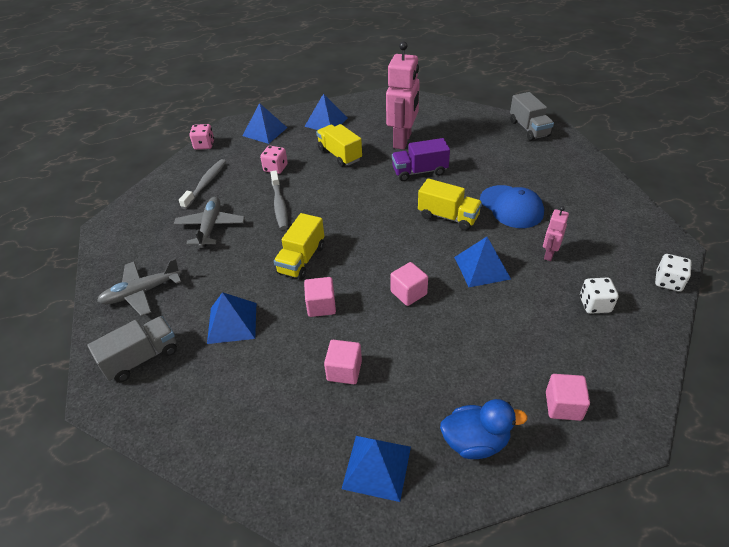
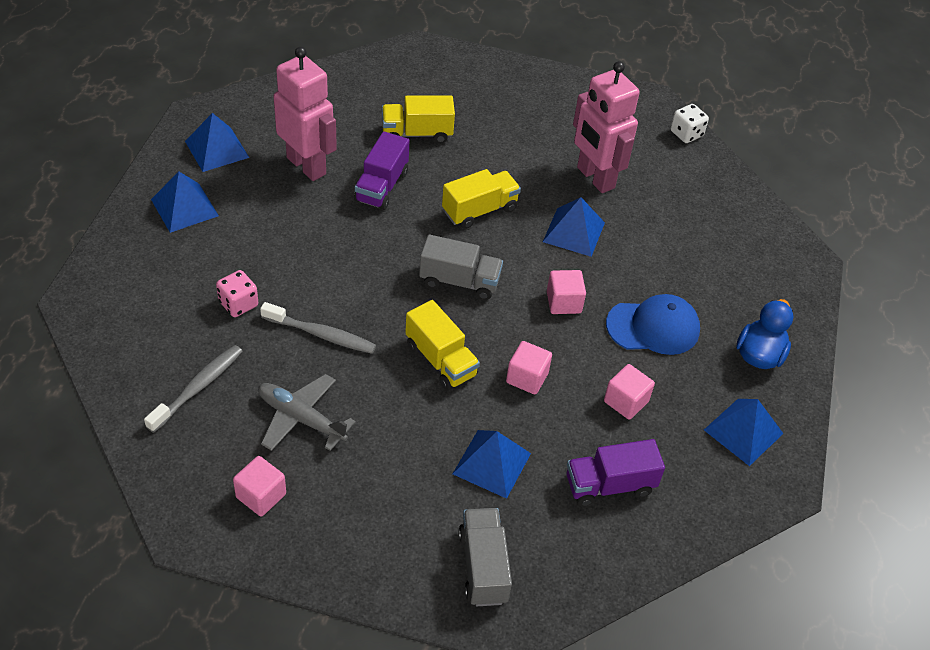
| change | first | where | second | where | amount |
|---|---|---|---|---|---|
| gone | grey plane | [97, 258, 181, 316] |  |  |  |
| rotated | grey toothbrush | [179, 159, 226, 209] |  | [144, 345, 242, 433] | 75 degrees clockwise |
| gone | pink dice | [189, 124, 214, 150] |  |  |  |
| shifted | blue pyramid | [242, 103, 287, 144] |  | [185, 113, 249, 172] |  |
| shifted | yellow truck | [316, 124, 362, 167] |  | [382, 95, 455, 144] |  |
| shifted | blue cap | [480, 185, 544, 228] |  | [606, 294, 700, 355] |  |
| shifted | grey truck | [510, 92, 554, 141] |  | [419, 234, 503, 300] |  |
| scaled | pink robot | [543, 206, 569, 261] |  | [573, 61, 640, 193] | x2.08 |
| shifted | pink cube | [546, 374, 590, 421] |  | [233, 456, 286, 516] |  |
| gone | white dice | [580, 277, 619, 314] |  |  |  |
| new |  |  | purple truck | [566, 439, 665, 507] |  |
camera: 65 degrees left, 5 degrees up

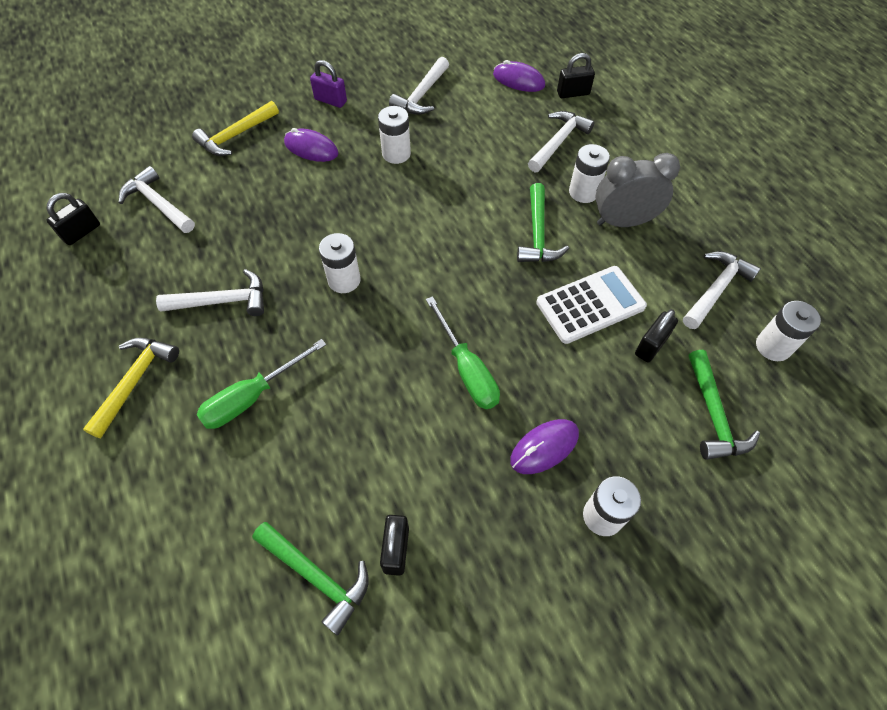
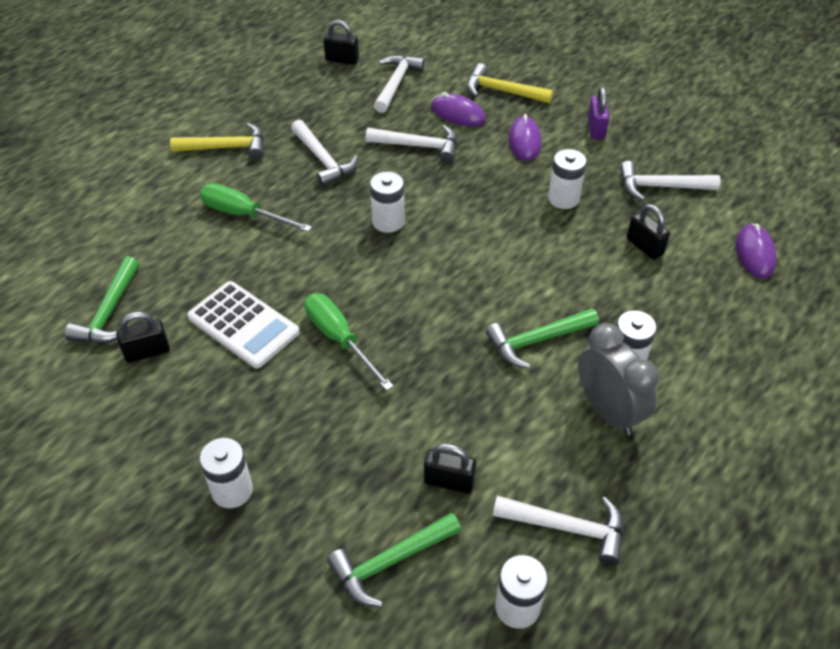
| change | first | where | second | where | amount |
|---|---|---|---|---|---|
| rotated | green screwdriver | [426, 296, 500, 409] |  | [304, 293, 394, 391] | 105 degrees clockwise |
| shifted | purple mouse | [510, 419, 579, 474] |  | [431, 92, 486, 126] |  |
| shifted | white hammer | [528, 111, 595, 172] |  | [366, 125, 457, 163] |  |
| shifted | white calculator | [536, 266, 647, 344] |  | [187, 281, 300, 368] |  |
| shifted | black padlock | [557, 53, 595, 98] |  | [627, 204, 670, 260] |  |
camera: 65 degrees right, 10 degrees down

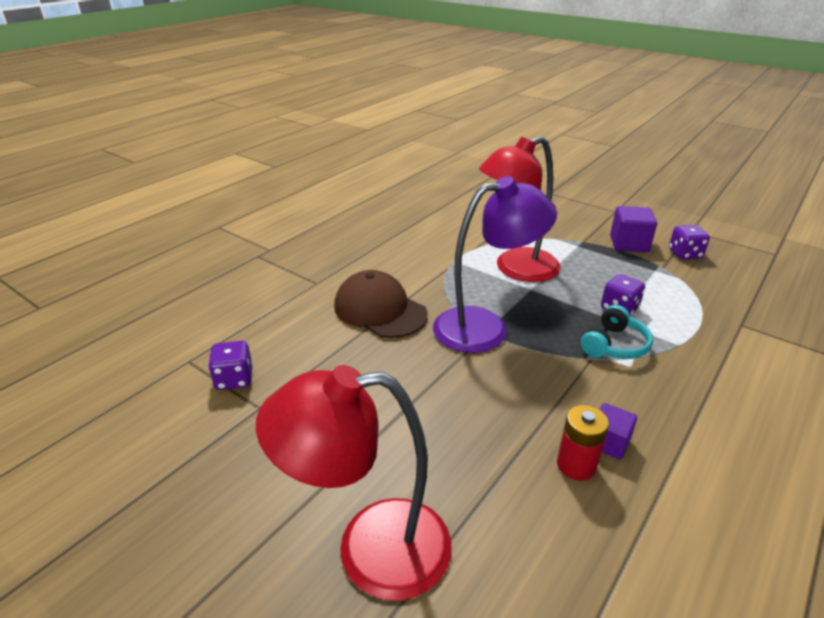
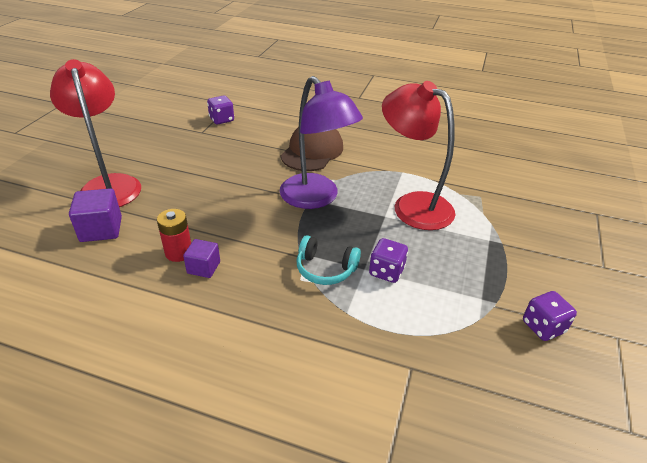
| change | first | where | second | where | amount |
|---|---|---|---|---|---|
| shifted | purple cube | [610, 206, 657, 252] |  | [69, 188, 122, 242] |  |
camera: 70 degrees right, 5 degrees up

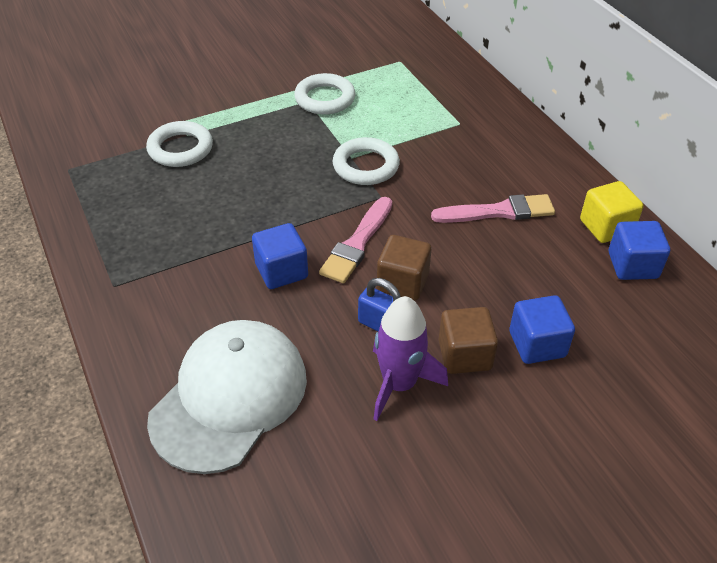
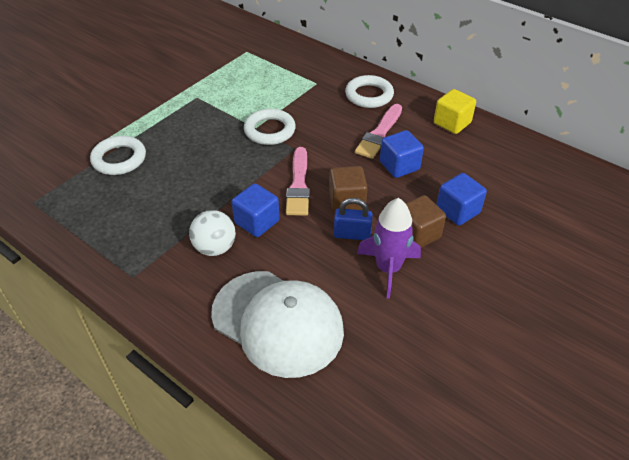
| change | first | where | second | where | amount |
|---|---|---|---|---|---|
| rotated | white cap | [147, 320, 307, 474] |  | [211, 271, 344, 378] | 120 degrees clockwise |
| shifted | white ring | [294, 73, 356, 114] |  | [345, 75, 394, 108] |  |
| rotated | pink brush | [431, 194, 555, 223] |  | [355, 104, 402, 159] | 150 degrees clockwise |
| shifted | blue cube | [609, 221, 670, 280] |  | [380, 130, 424, 178] |  |
| new |  |  | white ball | [189, 210, 236, 256] |  |
camera: 25 degrees left, 0 degrees up

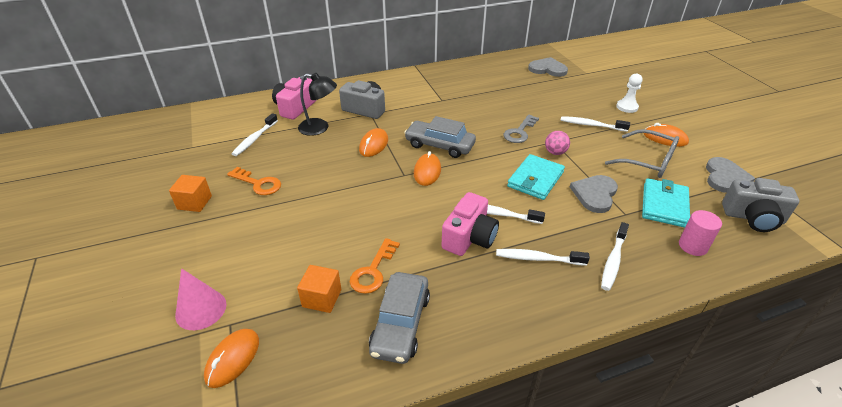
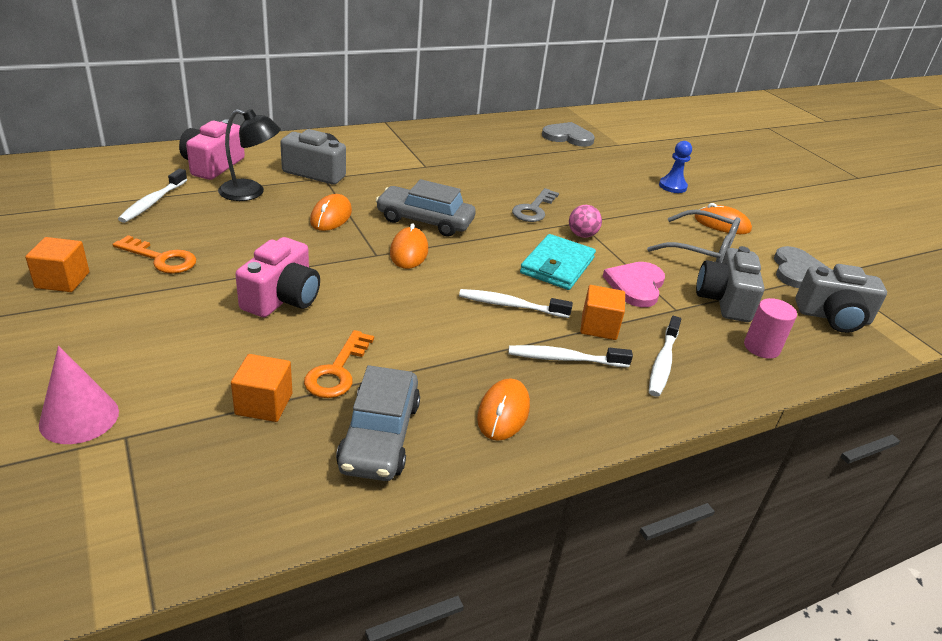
| change | first | where | second | where | amount |
|---|---|---|---|---|---|
| shifted | orange mouse | [204, 329, 259, 388] |  | [477, 378, 530, 441] |  |
| shifted | pink camera | [442, 192, 499, 256] |  | [235, 237, 320, 317] |  |
| gone | white toothbrush | [560, 116, 630, 132] |  |  |  |
| repainted | grey heart | [570, 175, 618, 213] | pink heart | [603, 262, 665, 307] |  |
| repainted | white pawn | [616, 74, 642, 113] | blue pawn | [659, 141, 692, 193] |  |
| swapped | turquoise wallet | [642, 178, 690, 228] | grey camera | [696, 246, 764, 322] |  |
| new |  |  | orange cube | [580, 285, 625, 340] |  |
camera: 10 degrees left, 5 degrees down

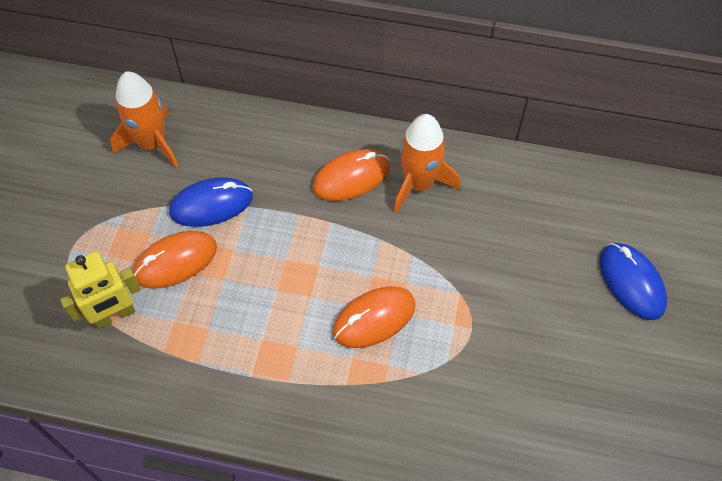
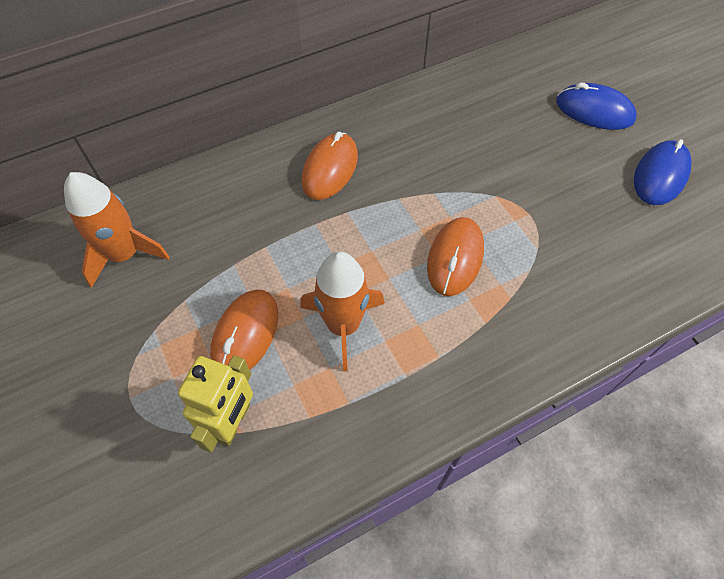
| change | first | where | second | where | amount |
|---|---|---|---|---|---|
| shifted | blue mouse | [169, 177, 253, 227] |  | [634, 139, 692, 205] |  |
| shifted | orange rocket | [394, 114, 460, 213] |  | [300, 252, 385, 371] |  |
camera: 40 degrees left, 0 degrees up

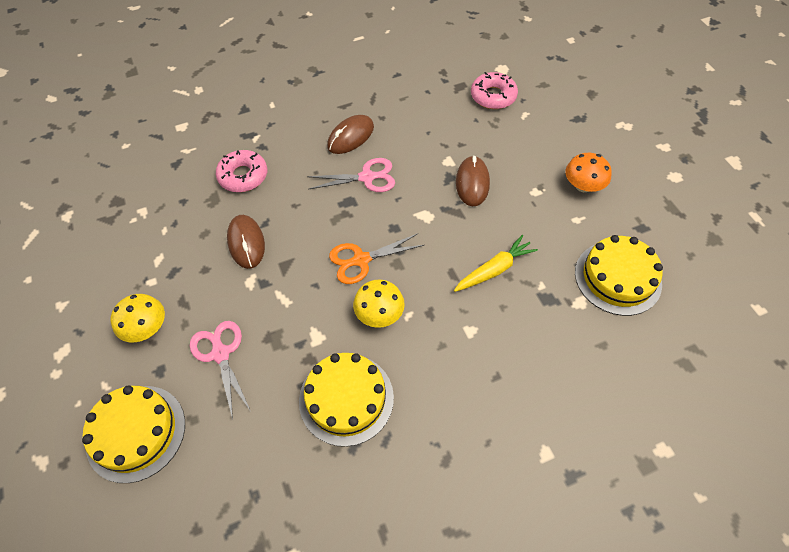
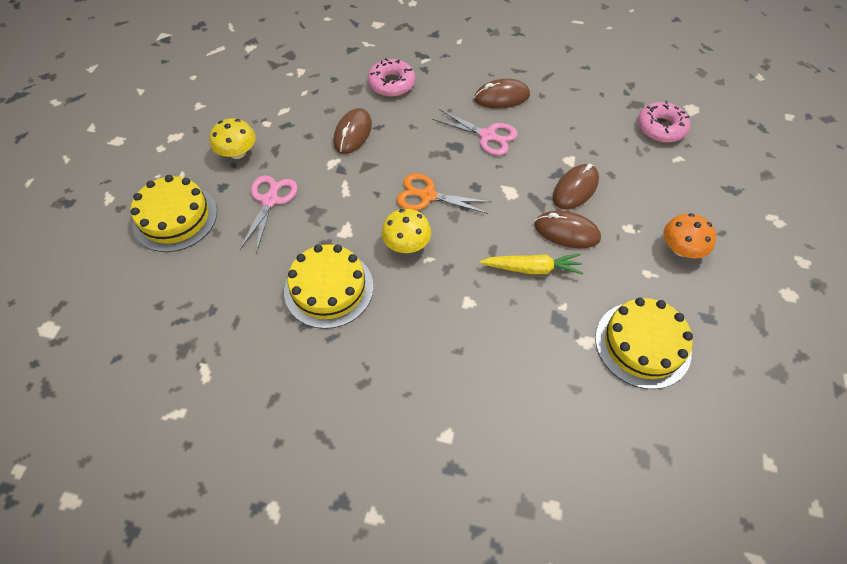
| change | first | where | second | where | amount |
|---|---|---|---|---|---|
| new |  |  | brown mouse | [534, 211, 601, 249] |  |
camera: 35 degrees right, 0 degrees up

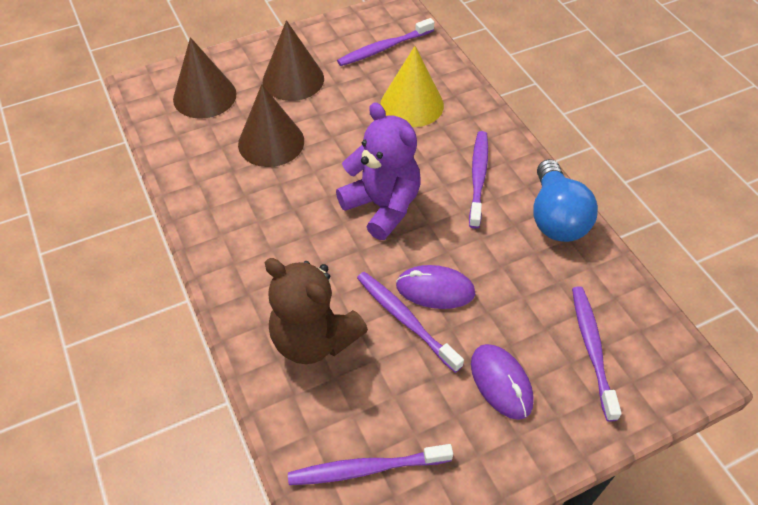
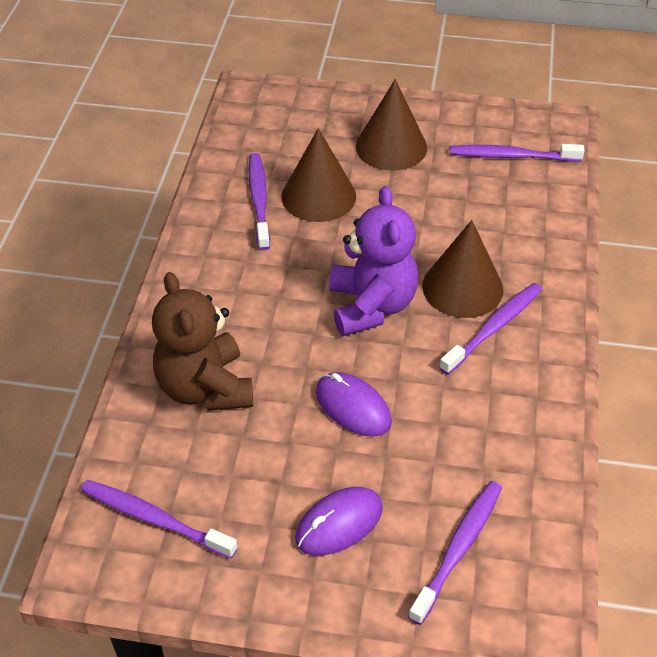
| change | first | where | second | where | amount |
|---|---|---|---|---|---|
| shifted | brown cone | [173, 37, 237, 119] |  | [422, 220, 503, 318] |  |
| shifted | purple toothbrush | [357, 272, 464, 373] |  | [249, 153, 270, 250] |  |
| gone | yellow cone | [381, 46, 444, 127] |  |  |  |
| rotated | purple mouse | [471, 344, 534, 420] |  | [295, 487, 383, 556] | 45 degrees clockwise |
| gone | blue light bulb | [533, 159, 598, 242] |  |  |  |
camera: 35 degrees right, 5 degrees down

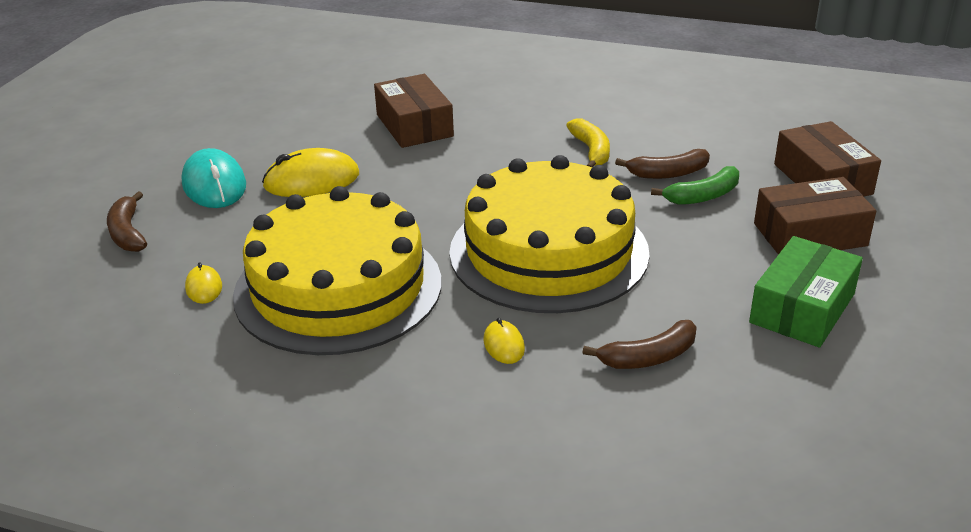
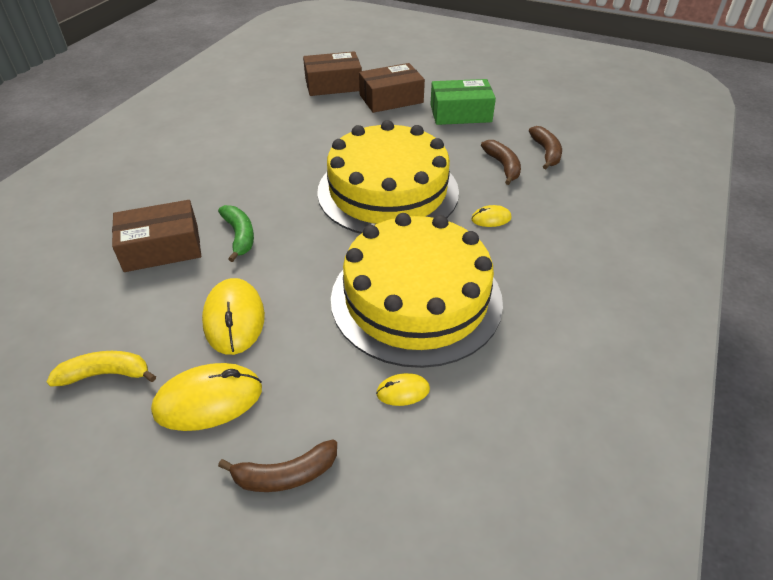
| change | first | where | second | where | amount |
|---|---|---|---|---|---|
| repainted | turquoise mouse | [182, 148, 246, 208] | yellow mouse | [151, 363, 262, 431] |  |
| shifted | yellow banana | [566, 119, 610, 168] |  | [46, 351, 156, 387] |  |
| shifted | brown banana | [615, 149, 710, 179] |  | [529, 126, 562, 169] |  |
| shifted | green banana | [651, 166, 739, 205] |  | [218, 205, 254, 262] |  |
| rotated | green box | [749, 236, 863, 348] |  | [430, 79, 496, 125] | 45 degrees counterclockwise |
| rotated | brown box | [754, 177, 876, 255] |  | [359, 63, 425, 113] | 75 degrees clockwise |
camera: 85 degrees left, 10 degrees up

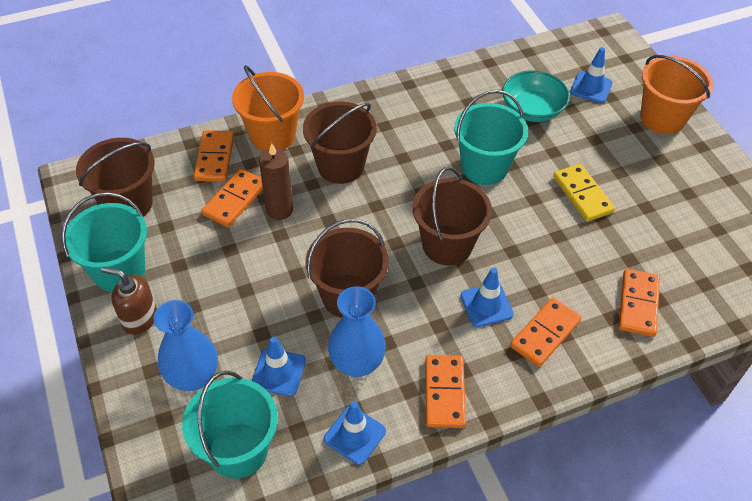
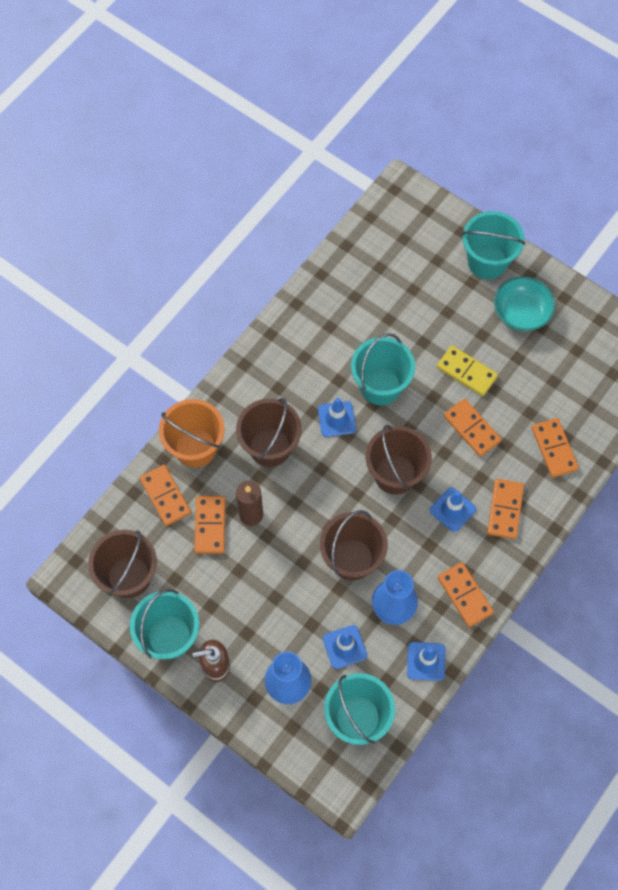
| change | first | where | second | where | amount |
|---|---|---|---|---|---|
| shifted | turquoise bowl | [502, 70, 570, 122] |  | [494, 276, 555, 332] |  |
| shifted | blue traffic cone | [570, 47, 612, 103] |  | [318, 398, 356, 437] |  |
| repainted | orange bucket | [640, 55, 713, 134] | turquoise bucket | [462, 211, 525, 279] |  |
| new |  |  | orange domino | [444, 399, 502, 457] |  |
camera: 30 degrees left, 15 degrees up

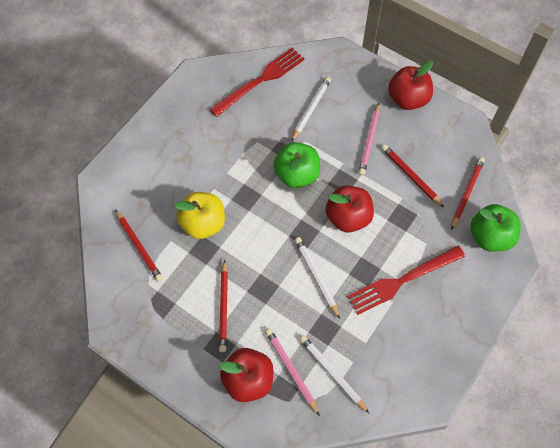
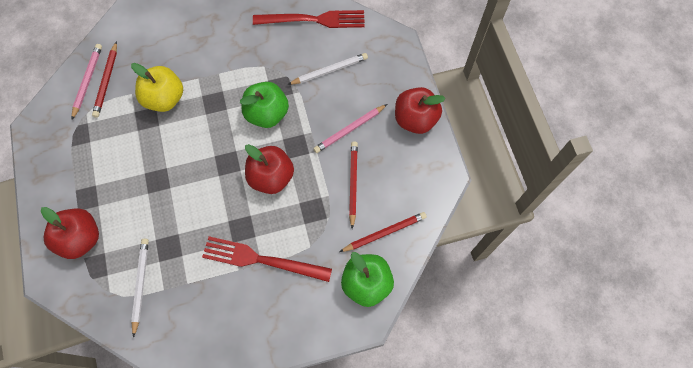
| change | first | where | second | where | amount |
|---|---|---|---|---|---|
| gone | red pencil | [219, 260, 228, 352] |  |  |  |
| shifted | pink pencil | [265, 329, 320, 416] |  | [72, 44, 102, 120] |  |
| gone | white pencil | [295, 237, 340, 319] |  |  |  |
camera: 40 degrees right, 5 degrees up

